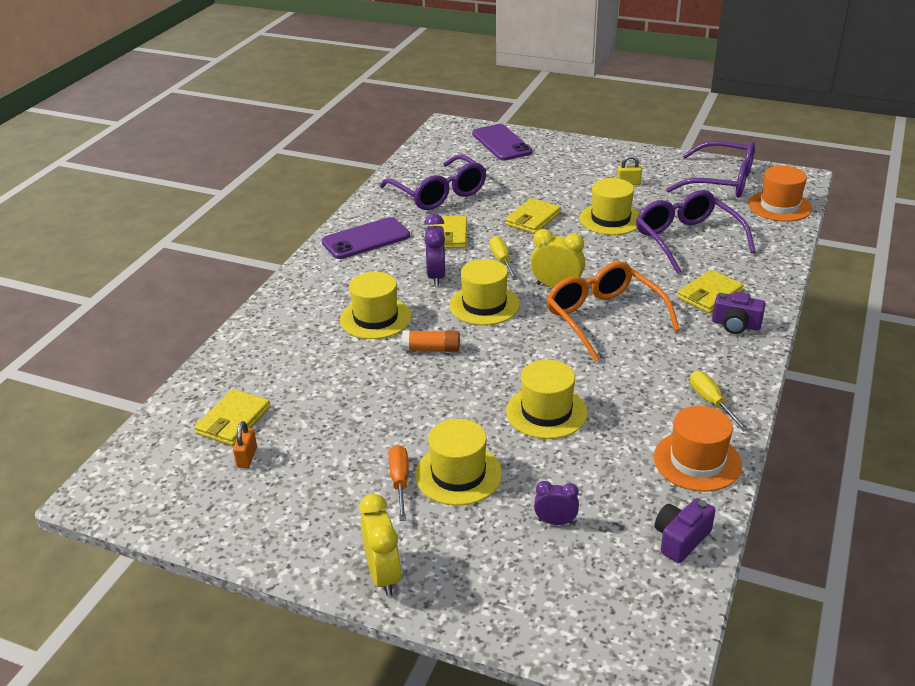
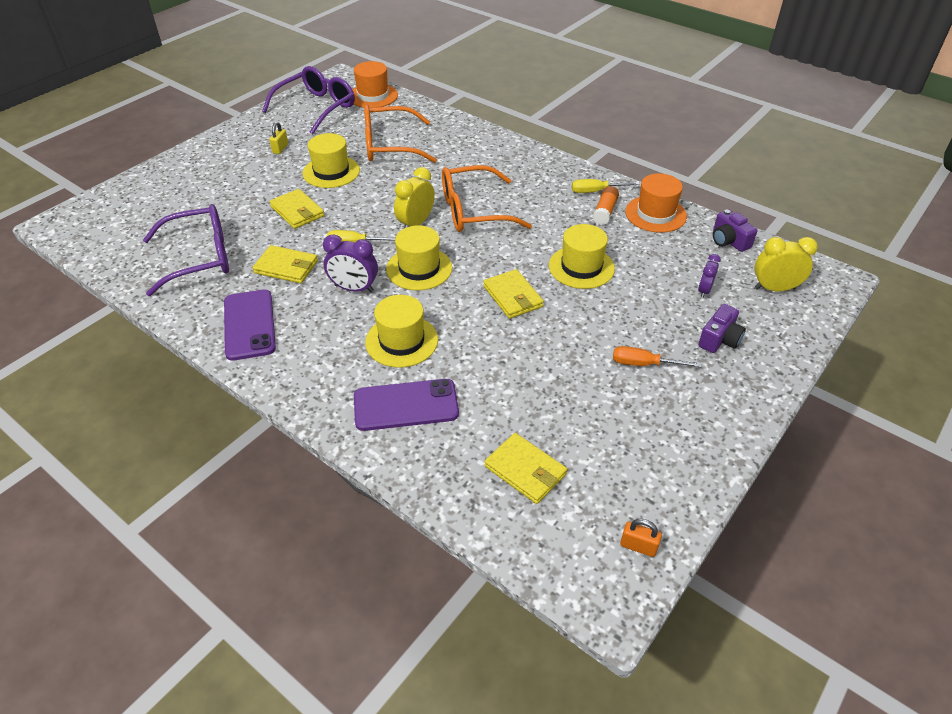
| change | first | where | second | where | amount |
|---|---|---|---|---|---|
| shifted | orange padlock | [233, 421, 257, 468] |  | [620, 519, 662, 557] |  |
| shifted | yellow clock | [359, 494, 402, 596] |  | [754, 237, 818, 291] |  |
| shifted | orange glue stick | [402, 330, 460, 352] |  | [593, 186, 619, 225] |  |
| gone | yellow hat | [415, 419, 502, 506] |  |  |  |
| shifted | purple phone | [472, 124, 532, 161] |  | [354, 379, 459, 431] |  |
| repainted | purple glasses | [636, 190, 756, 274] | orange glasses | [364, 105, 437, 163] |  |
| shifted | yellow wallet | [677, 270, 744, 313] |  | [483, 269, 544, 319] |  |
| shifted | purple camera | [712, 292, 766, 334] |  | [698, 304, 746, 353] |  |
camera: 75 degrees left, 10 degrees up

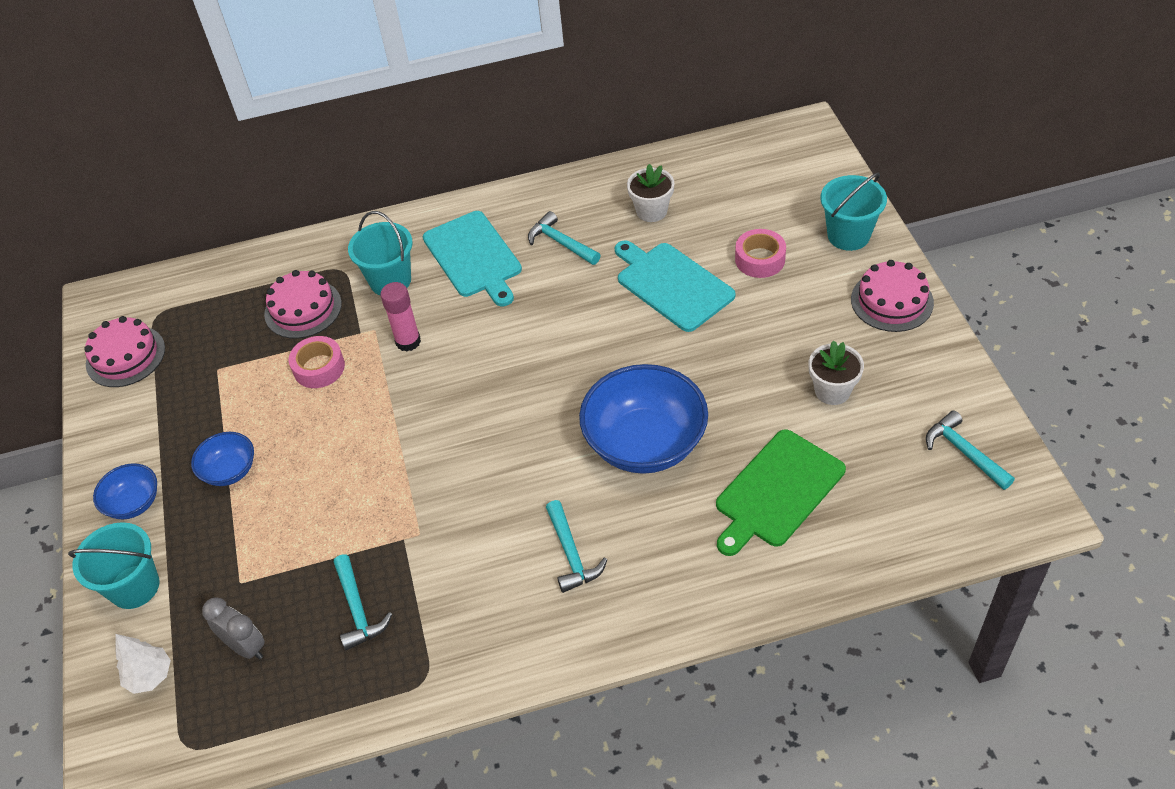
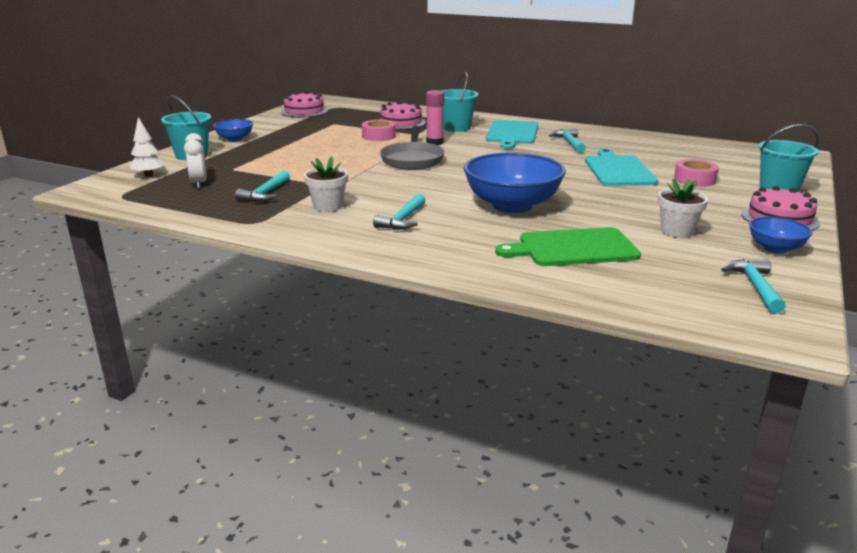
| change | first | where | second | where | amount |
|---|---|---|---|---|---|
| shifted | blue bowl | [191, 432, 254, 486] |  | [749, 217, 812, 254] |  |
| repainted | grey clock | [202, 597, 265, 660] | white clock | [184, 133, 207, 189] |  |
| shifted | white flower pot | [627, 164, 674, 222] |  | [304, 157, 348, 212] |  |
| new |  |  | grey pan | [380, 126, 445, 170] |  |
camera: 35 degrees right, 25 degrees down

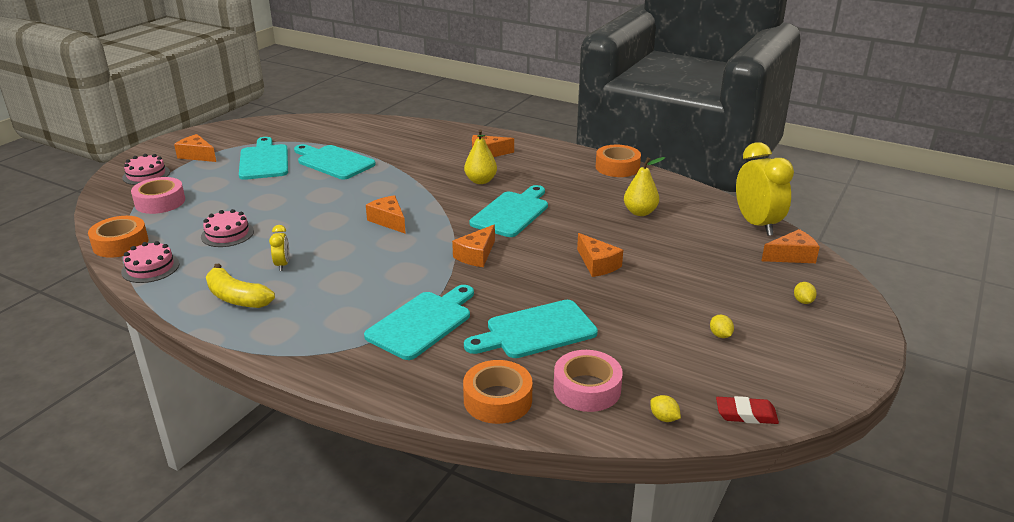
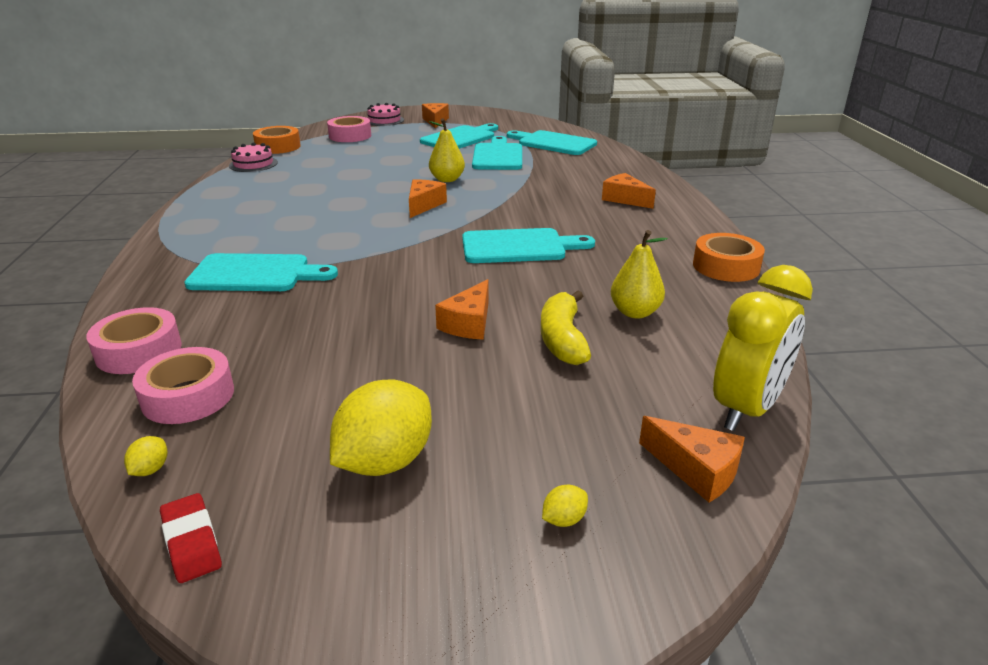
| change | first | where | second | where | amount |
|---|---|---|---|---|---|
| gone | pink cake | [201, 209, 254, 247] |  |  |  |
| shifted | yellow banana | [206, 263, 275, 308] |  | [541, 290, 591, 365] |  |
| gone | yellow clock | [269, 225, 289, 271] |  |  |  |
| gone | orange cheese | [452, 225, 495, 267] |  |  |  |
| repainted | orange tape | [463, 360, 533, 424] | pink tape | [87, 307, 182, 374] |  |
| shifted | yellow pear | [464, 129, 497, 184] |  | [429, 118, 465, 182] |  |
| shifted | turquoise cutting board | [464, 300, 598, 358] |  | [507, 130, 597, 155] |  |
| scaled | yellow lemon | [710, 315, 734, 338] |  | [330, 379, 432, 476] | x2.47 |
camera: 55 degrees right, 0 degrees up

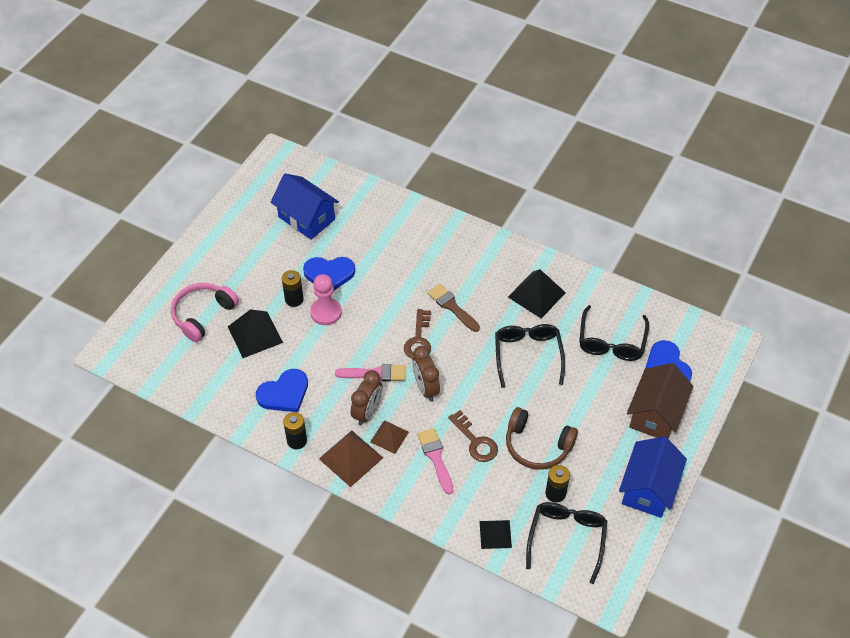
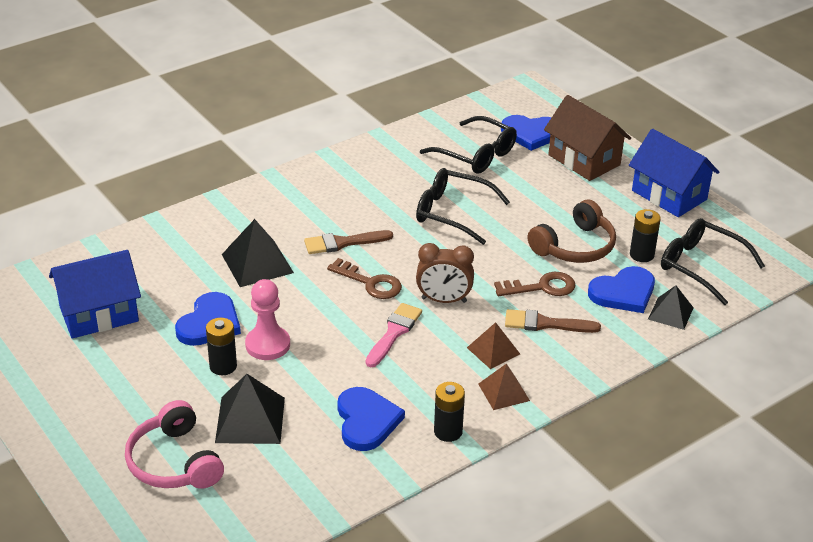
| change | first | where | second | where | amount |
|---|---|---|---|---|---|
| scaled | brown pyramid | [319, 430, 383, 487] |  | [478, 363, 530, 410] | x0.63 |
| gone | brown clock | [351, 370, 383, 426] |  |  |  |
| repainted | pink brush | [418, 428, 453, 494] | brown brush | [505, 309, 601, 333] |  |
| shifted | black pyramid | [508, 269, 566, 319] |  | [222, 219, 294, 287] |  |
| new |  |  | blue heart | [588, 266, 655, 313] |  |
camera: 65 degrees left, 15 degrees down

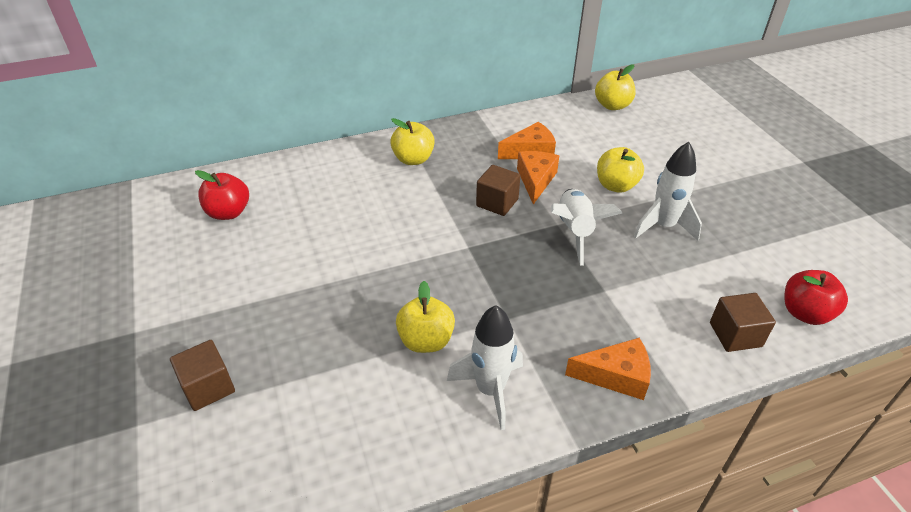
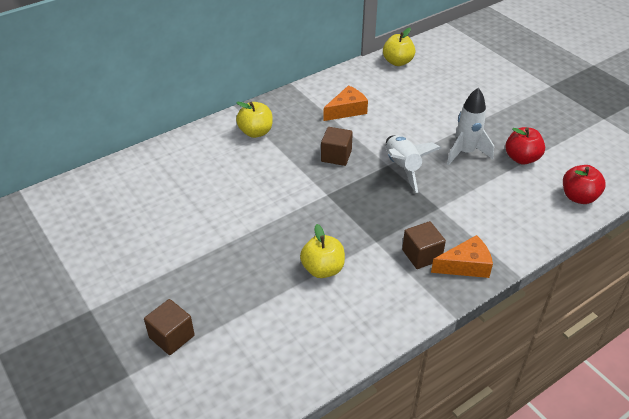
| change | first | where | second | where | amount |
|---|---|---|---|---|---|
| shifted | red apple | [195, 170, 249, 220] |  | [505, 127, 545, 164] |  |
| gone | white rocket | [447, 305, 523, 430] |  |  |  |
| gone | orange cheese | [517, 151, 559, 204] |  |  |  |
| gone | yellow apple | [597, 147, 644, 193] |  |  |  |
| shifted | brown cube | [710, 293, 776, 352] |  | [402, 221, 446, 269] |  |
camera: 15 degrees left, 0 degrees up

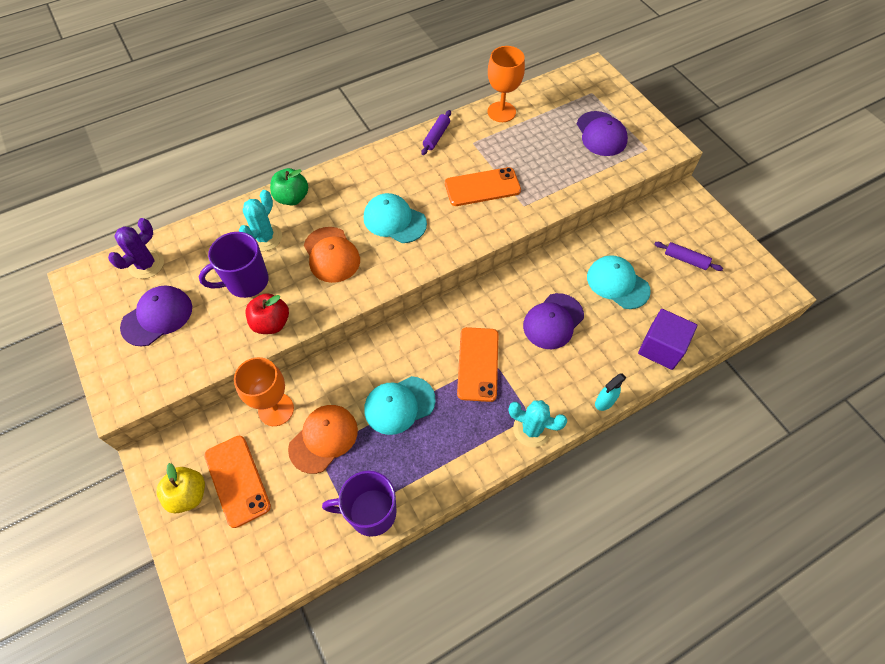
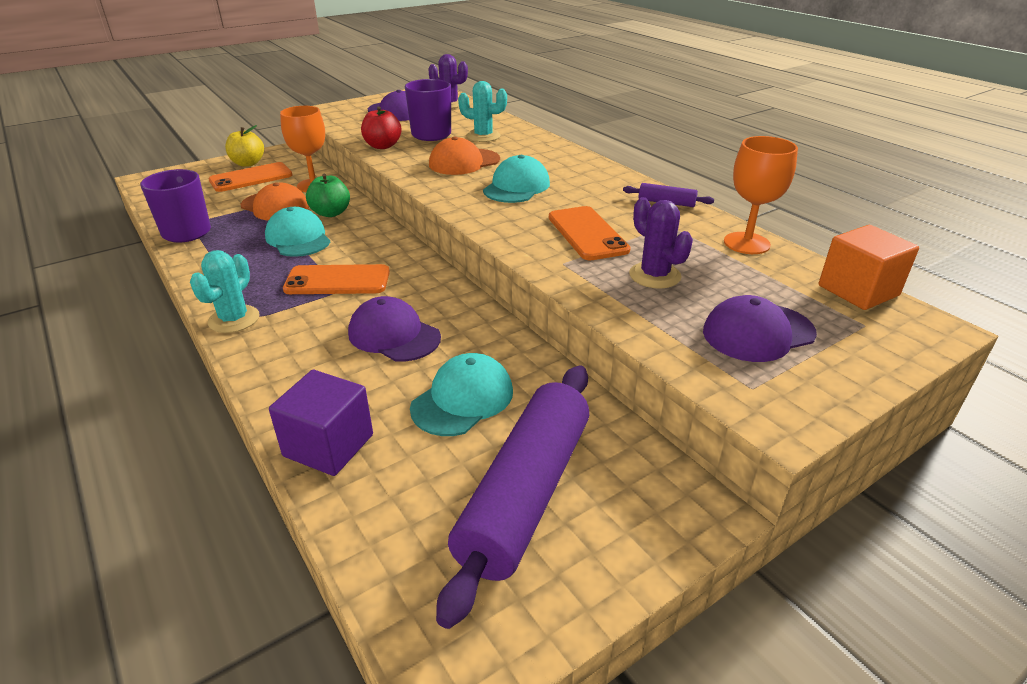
| change | first | where | second | where | amount |
|---|---|---|---|---|---|
| shifted | green apple | [270, 168, 308, 205] |  | [306, 174, 350, 217] |  |
| gone | turquoise spray bottle | [595, 373, 626, 411] |  |  |  |
| scaled | purple rolling pin | [654, 242, 723, 271] |  | [436, 365, 589, 629] | x2.40 |
| new |  |  | purple cactus | [629, 197, 693, 289] |  |
| new |  |  | orange cube | [819, 225, 919, 310] |  |
camera: 85 degrees right, 25 degrees down

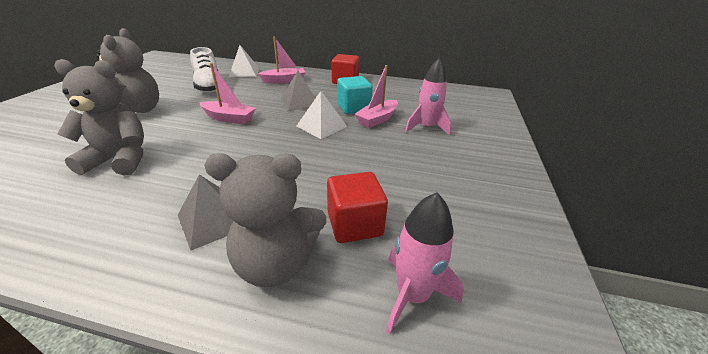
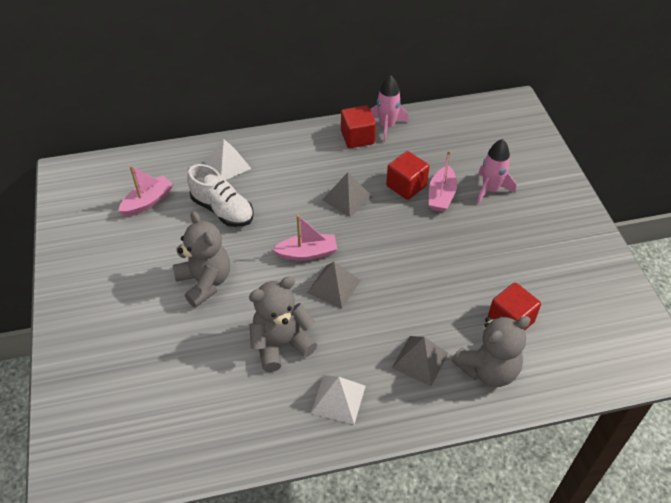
| change | first | where | second | where | amount |
|---|---|---|---|---|---|
| shifted | pink boat | [258, 37, 306, 84] |  | [118, 165, 173, 216] |  |
| shifted | white pyramid | [296, 91, 347, 139] |  | [311, 375, 365, 424] |  |
| repainted | turquoise cube | [337, 76, 373, 114] | red cube | [386, 151, 429, 200] |  |
| shifted | pink rocket | [386, 192, 464, 334] |  | [370, 75, 408, 142] |  |
| new |  |  | grey pyramid | [307, 262, 361, 309] |  |
camera: 25 degrees left, 15 degrees up

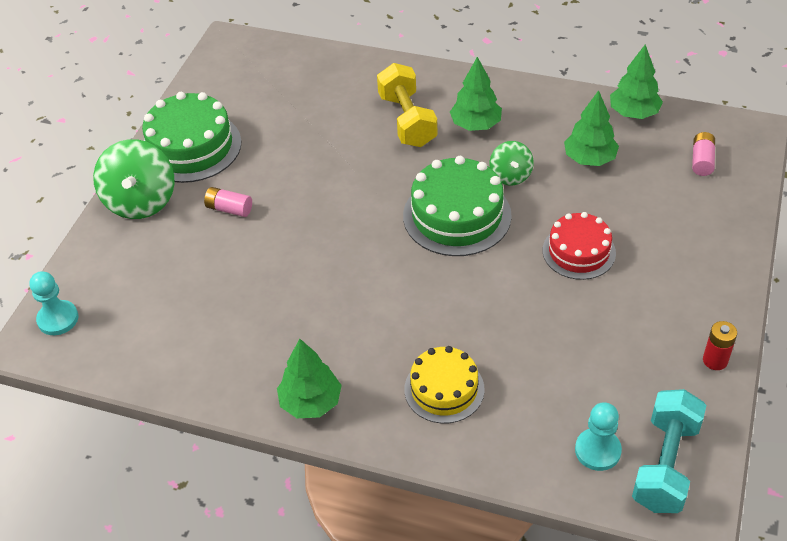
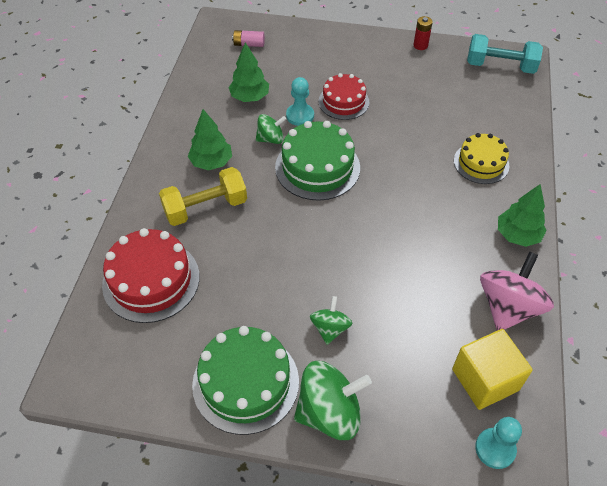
| change | first | where | second | where | amount |
|---|---|---|---|---|---|
| swapped | pink battery | [204, 187, 252, 217] | green spinning top | [310, 296, 352, 345] |  |
| shifted | turquoise pawn | [575, 402, 622, 471] |  | [286, 77, 314, 126] |  |
| gone | green tree | [610, 45, 663, 119] |  |  |  |
| new |  |  | red cake | [102, 228, 200, 323] |  |
| new |  |  | yellow cube | [452, 329, 533, 410] |  |
| new |  |  | pink spinning top | [480, 251, 554, 331] |  |
camera: 100 degrees left, 5 degrees up

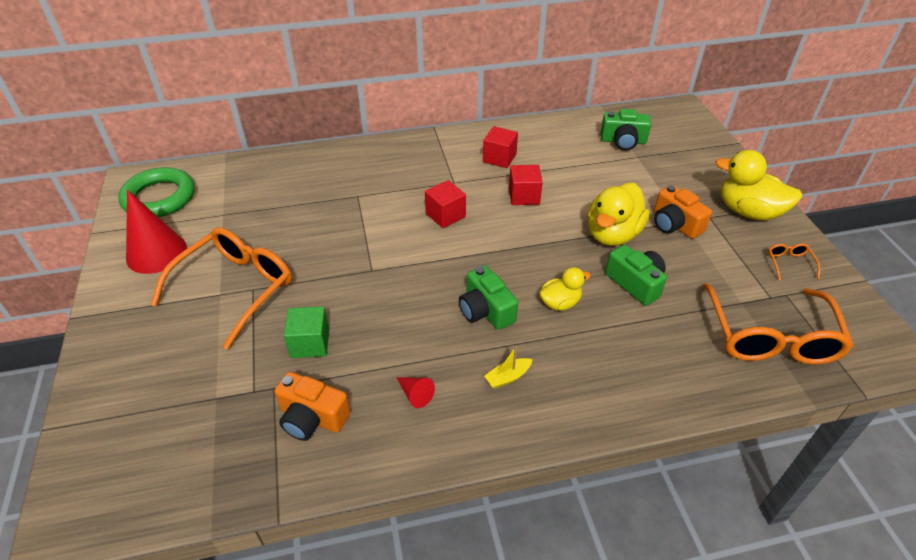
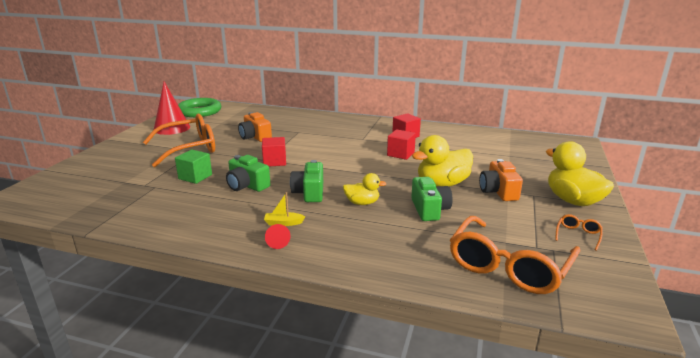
| change | first | where | second | where | amount |
|---|---|---|---|---|---|
| shifted | orange camera | [275, 372, 351, 441] |  | [238, 112, 272, 142] |  |
| shifted | red cone | [396, 377, 435, 408] |  | [265, 224, 291, 249] |  |
| shifted | red cube | [425, 180, 466, 228] |  | [262, 137, 286, 166] |  |
| shifted | green camera | [601, 109, 651, 151] |  | [226, 155, 270, 192] |  |
camera: 30 degrees right, 20 degrees down

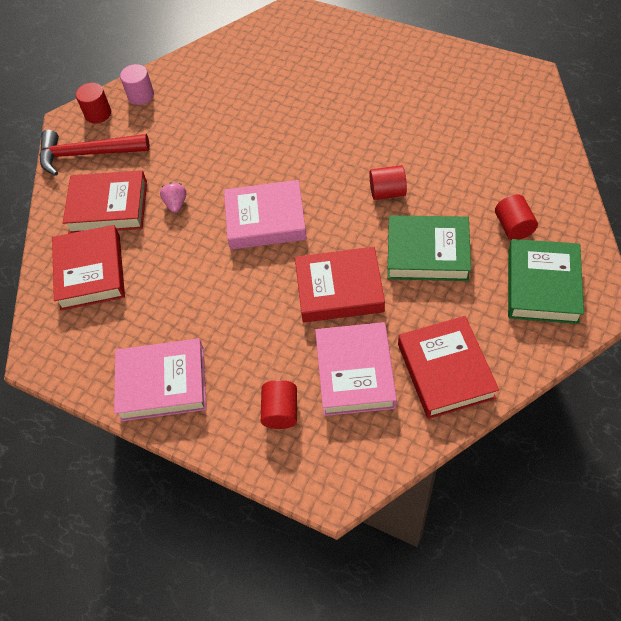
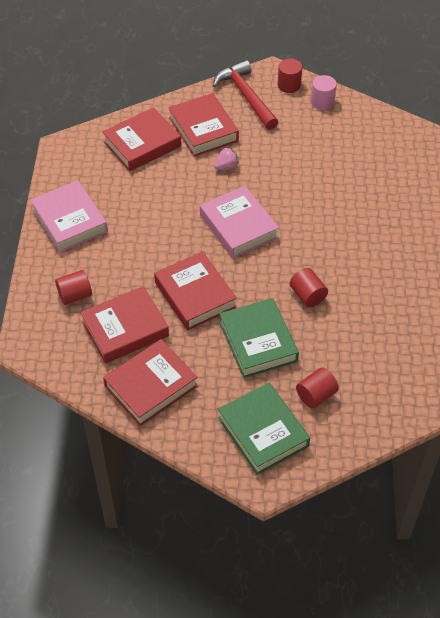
| change | first | where | second | where | amount |
|---|---|---|---|---|---|
| repainted | pink book | [315, 322, 397, 416] | red book | [80, 286, 169, 364] |  |
| rotated | green book | [508, 239, 584, 324] |  | [218, 383, 310, 475] | 75 degrees clockwise |
camera: 60 degrees right, 5 degrees down

